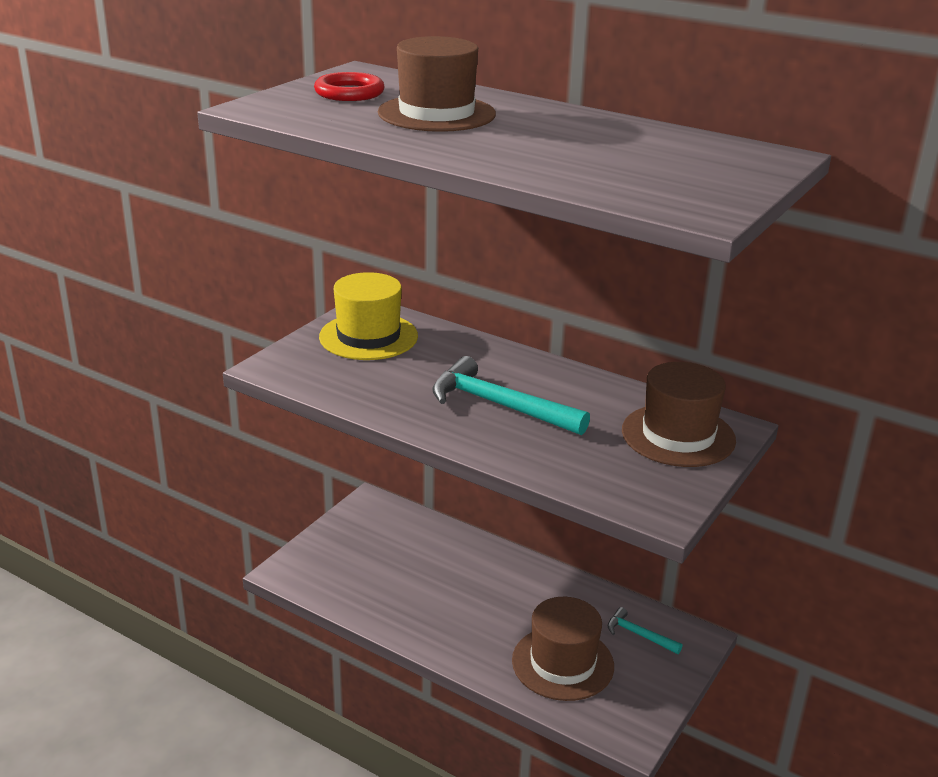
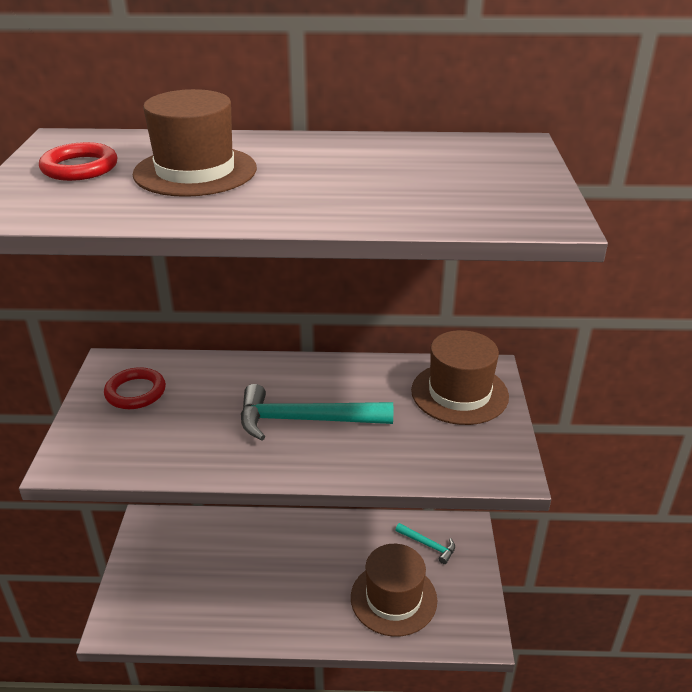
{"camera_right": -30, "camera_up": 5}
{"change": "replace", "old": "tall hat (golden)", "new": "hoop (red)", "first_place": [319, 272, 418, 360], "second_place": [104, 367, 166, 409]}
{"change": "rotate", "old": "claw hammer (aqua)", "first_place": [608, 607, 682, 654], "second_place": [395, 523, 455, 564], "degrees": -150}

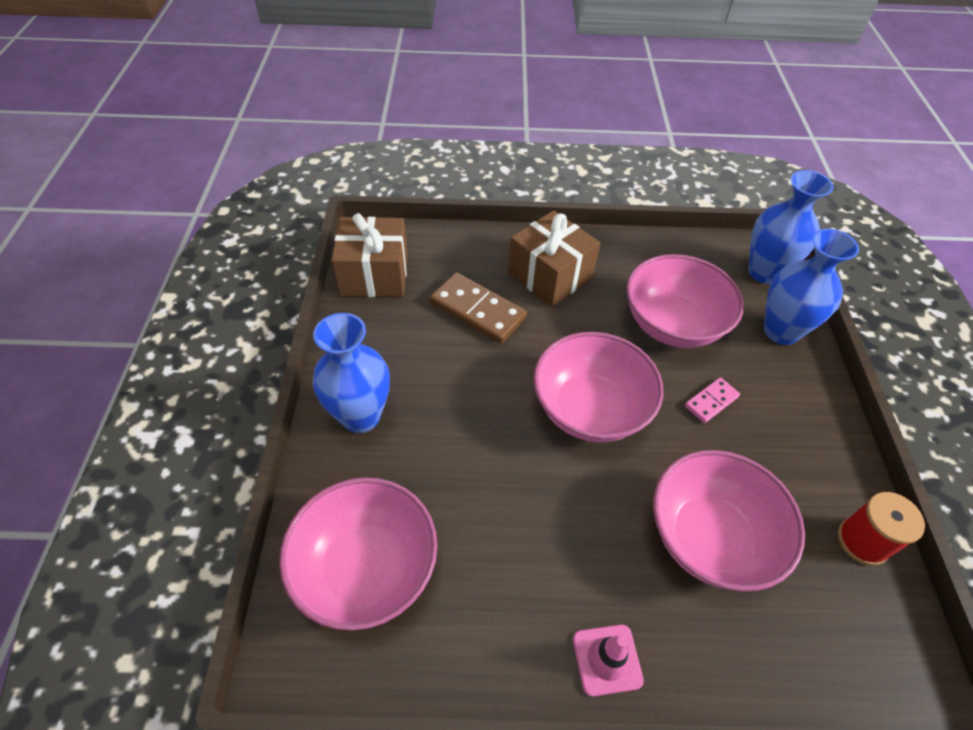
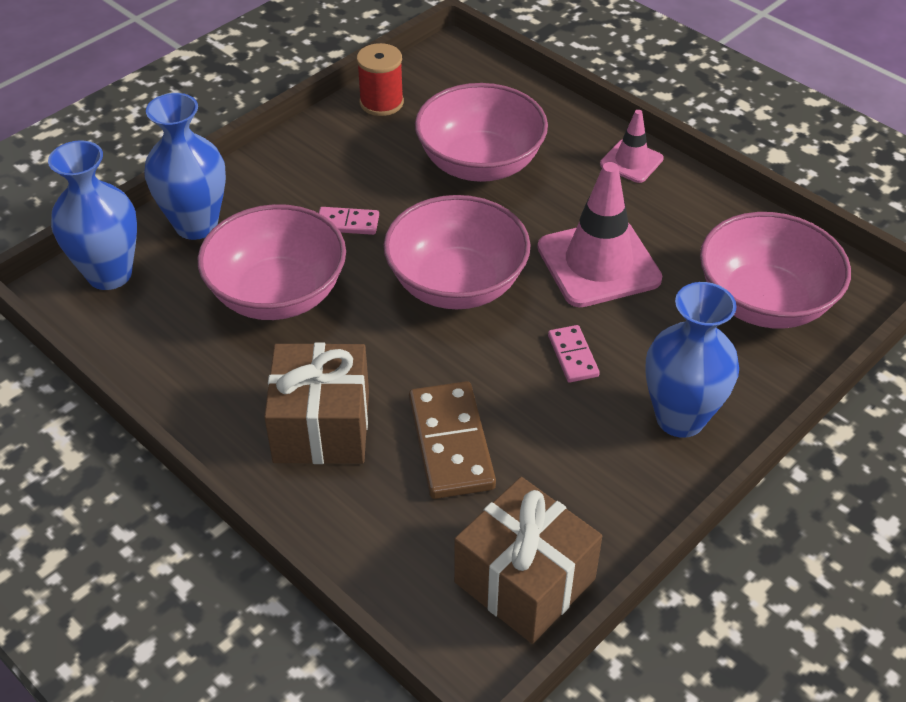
{"camera_right": -135, "camera_up": -5}
{"change": "insert", "new": "road cone (rosy)", "second_place": [537, 162, 662, 307]}
{"change": "insert", "new": "domino tile (rosy)", "second_place": [548, 325, 600, 383]}

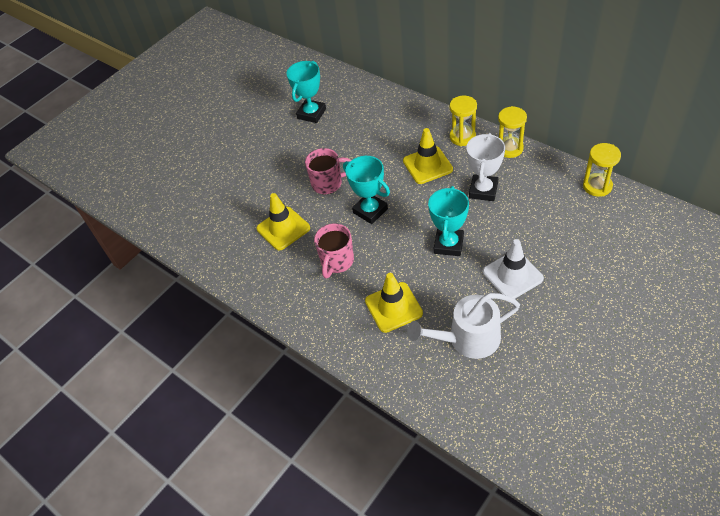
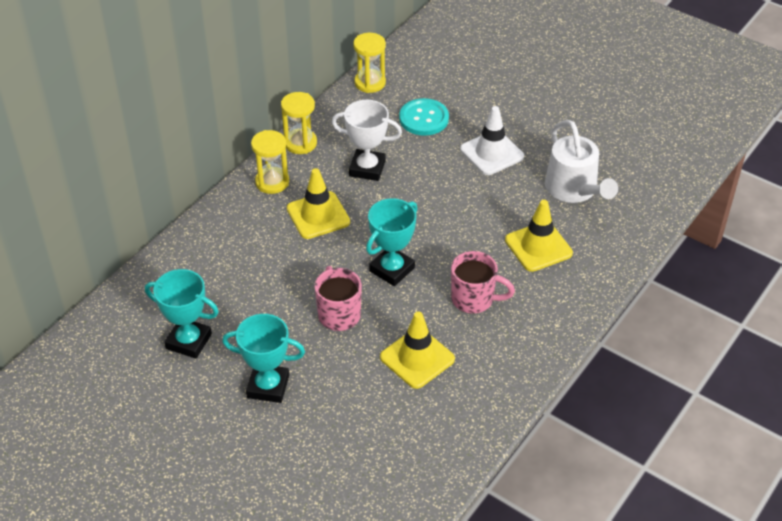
{"camera_right": -100, "camera_up": -5}
{"change": "move", "old": "award cup (aqua)", "first_place": [428, 186, 469, 256], "second_place": [222, 314, 305, 403]}
{"change": "insert", "new": "sewing button (aqua)", "second_place": [399, 98, 449, 136]}

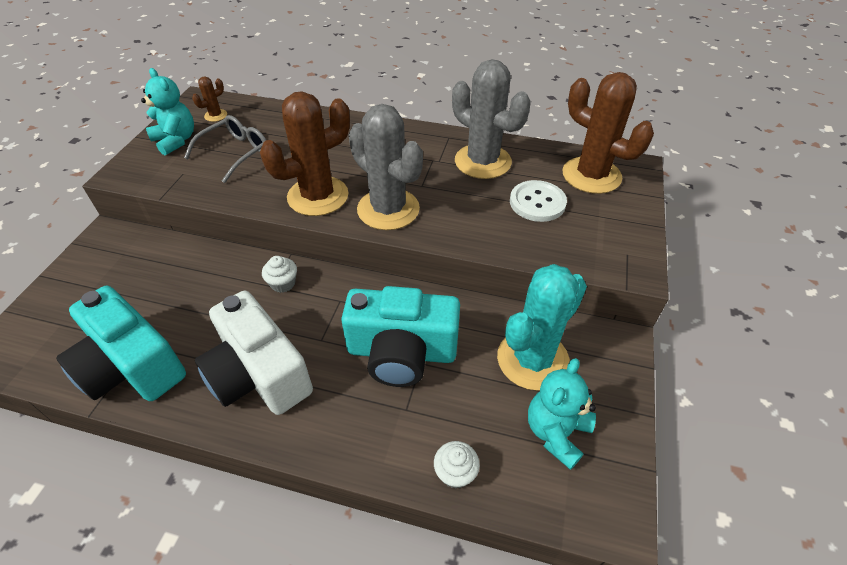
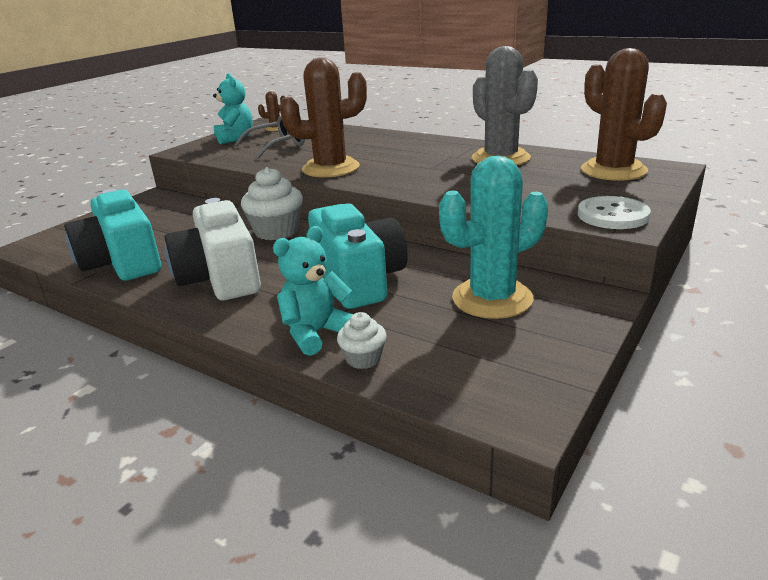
{"camera_right": 20, "camera_up": -20}
{"change": "delete", "old": "cactus (gray)", "first_place": [349, 104, 423, 230]}
{"change": "move", "old": "sewing button (snow-white)", "first_place": [510, 180, 567, 222], "second_place": [578, 196, 651, 229]}
{"change": "resize", "old": "fairy cake (snow-white)", "first_place": [262, 256, 297, 293], "second_place": [241, 167, 303, 240], "factor": 1.83}
{"change": "rotate", "old": "photo camera (aqua)", "first_place": [341, 286, 460, 387], "second_place": [308, 203, 408, 309], "degrees": -135}
{"change": "move", "old": "stuffed bear (aqua)", "first_place": [528, 358, 596, 470], "second_place": [273, 226, 353, 356]}

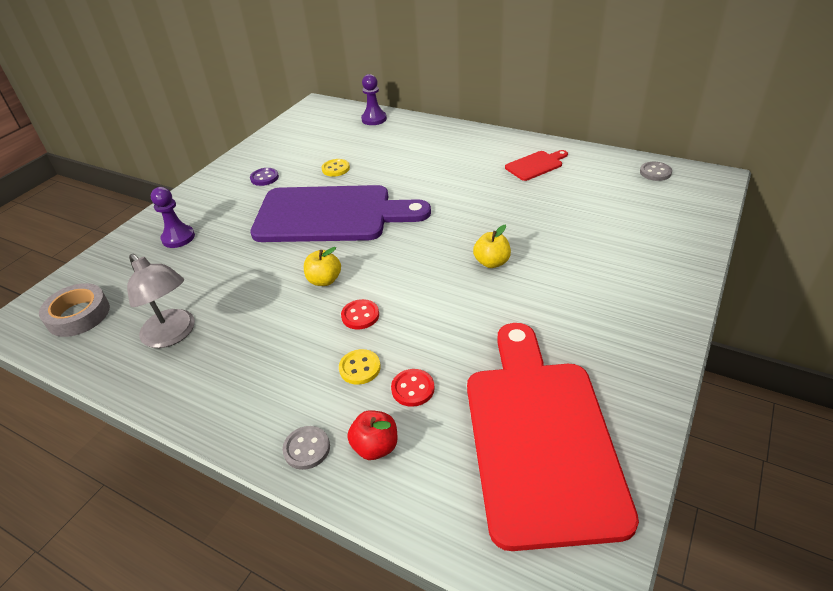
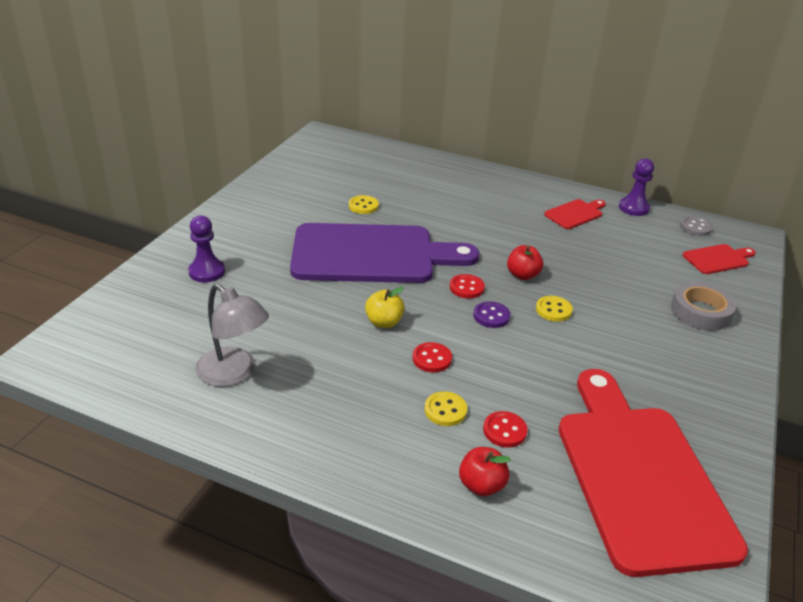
{"camera_right": -10, "camera_up": -5}
{"change": "move", "old": "chess pawn (purple)", "first_place": [361, 74, 387, 125], "second_place": [619, 158, 654, 216]}
{"change": "move", "old": "sewing button (purple)", "first_place": [250, 168, 279, 186], "second_place": [473, 301, 510, 328]}
{"change": "replace", "old": "apple fruit (golden)", "new": "sewing button (golden)", "first_place": [473, 225, 511, 268], "second_place": [536, 296, 573, 322]}
{"change": "move", "old": "roll of tape (gray)", "first_place": [39, 283, 110, 337], "second_place": [671, 282, 736, 331]}
{"change": "delete", "old": "sewing button (gray)", "first_place": [282, 426, 330, 470]}
{"change": "insert", "new": "chopping board (red)", "second_place": [683, 244, 756, 274]}
{"change": "insert", "new": "apple fruit (red)", "second_place": [507, 245, 543, 280]}
{"change": "insert", "new": "sewing button (red)", "second_place": [450, 274, 485, 299]}

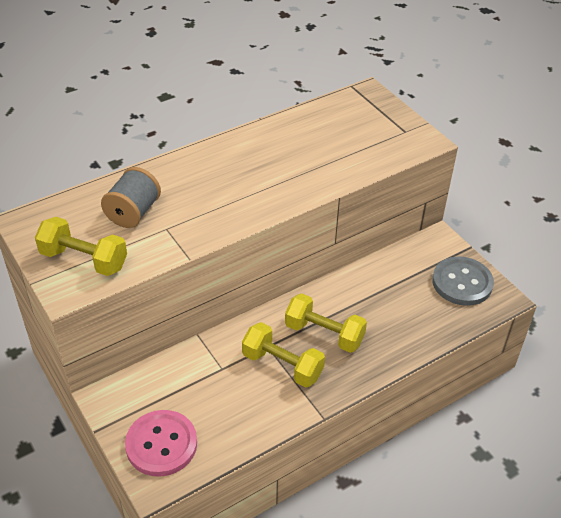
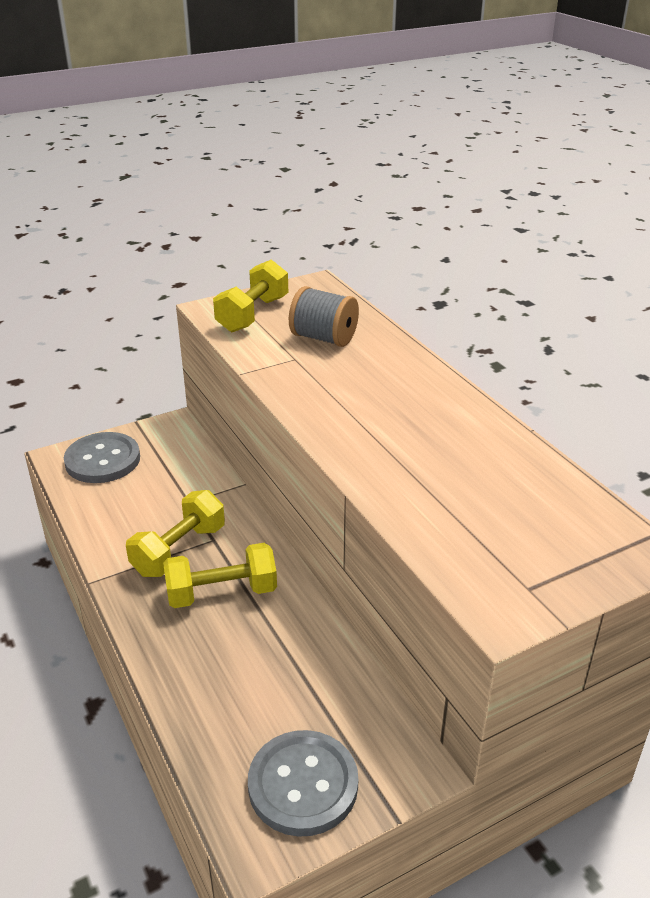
{"camera_right": 95, "camera_up": -10}
{"change": "rotate", "old": "hand weight (golden)", "first_place": [285, 293, 367, 353], "second_place": [163, 543, 277, 608], "degrees": 45}
{"change": "recolor", "old": "sewing button (rosy)", "new": "sewing button (gray)", "first_place": [125, 410, 197, 477], "second_place": [64, 432, 140, 483]}

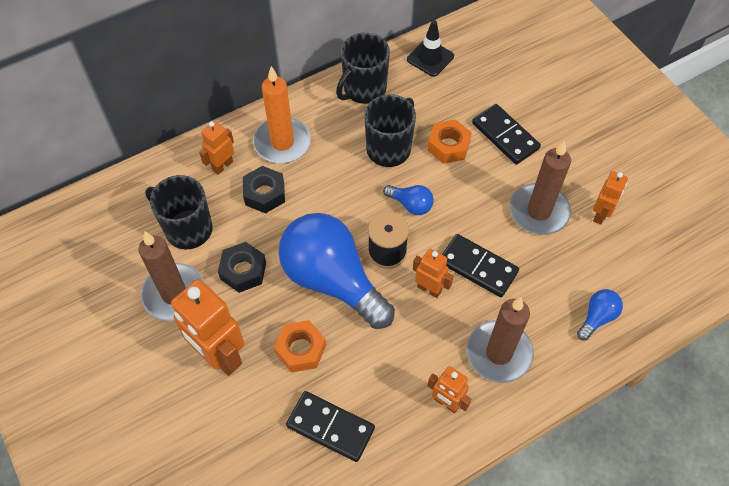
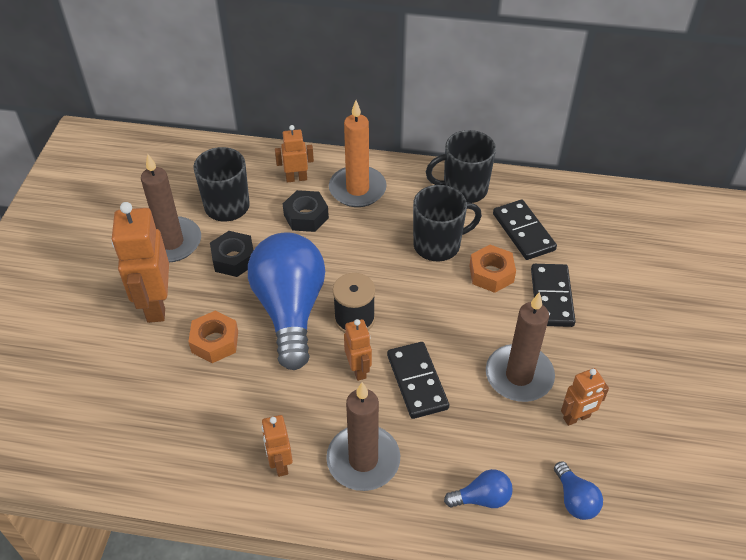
{"camera_right": 40, "camera_up": -10}
{"change": "delete", "old": "road cone (ebony)", "first_place": [407, 20, 454, 77]}
{"change": "move", "old": "lightbulb (royal blue)", "first_place": [383, 185, 434, 215], "second_place": [554, 461, 603, 520]}
{"change": "move", "old": "domino tile (ebony)", "first_place": [286, 391, 375, 462], "second_place": [493, 200, 557, 260]}

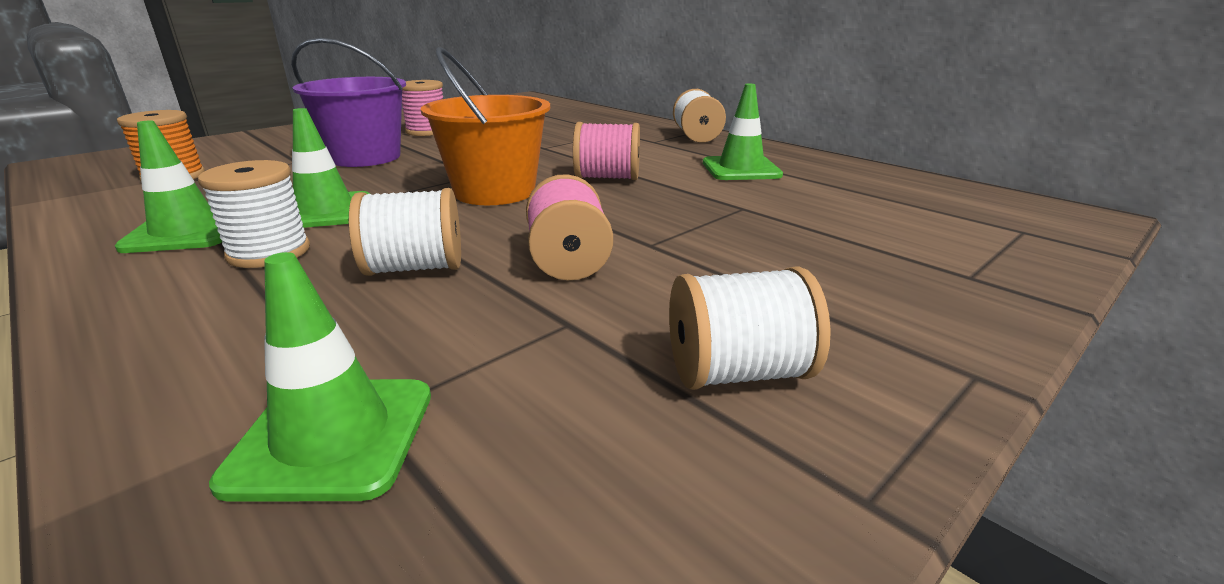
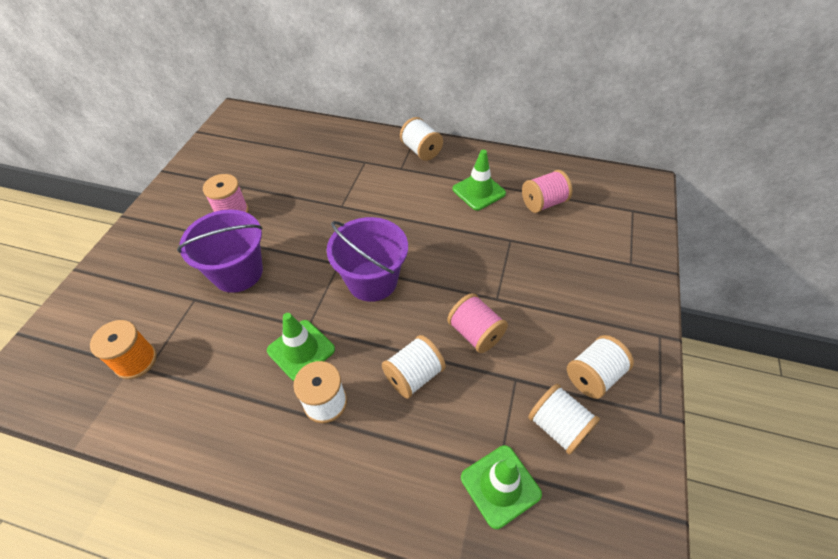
{"camera_right": -30, "camera_up": 25}
{"change": "recolor", "old": "bucket (orange-coloured)", "new": "bucket (purple)", "first_place": [421, 47, 550, 205], "second_place": [327, 217, 408, 302]}
{"change": "delete", "old": "road cone (green)", "first_place": [115, 120, 222, 253]}
{"change": "move", "old": "reel of thread (rosy)", "first_place": [573, 122, 640, 180], "second_place": [522, 170, 572, 213]}
{"change": "insert", "new": "reel of thread (snow-white)", "second_place": [528, 384, 600, 455]}

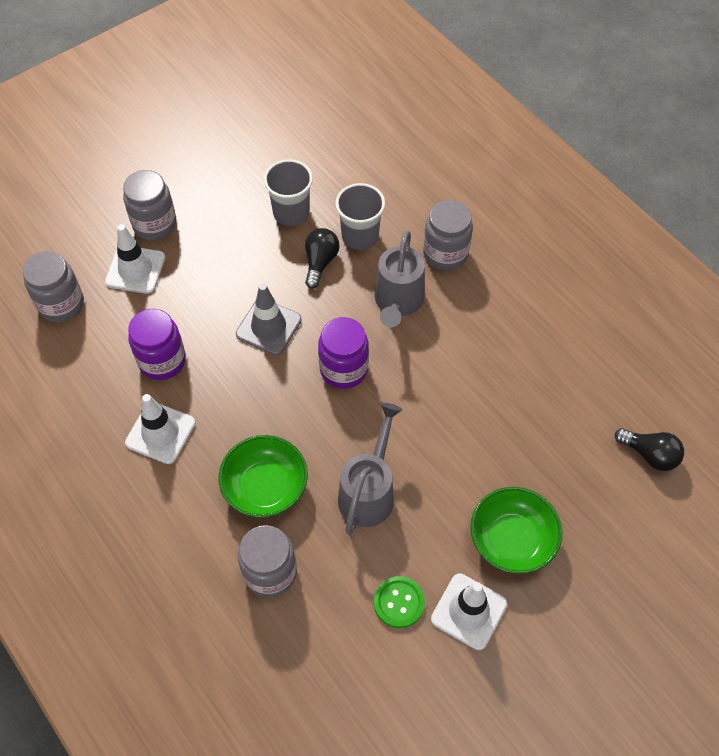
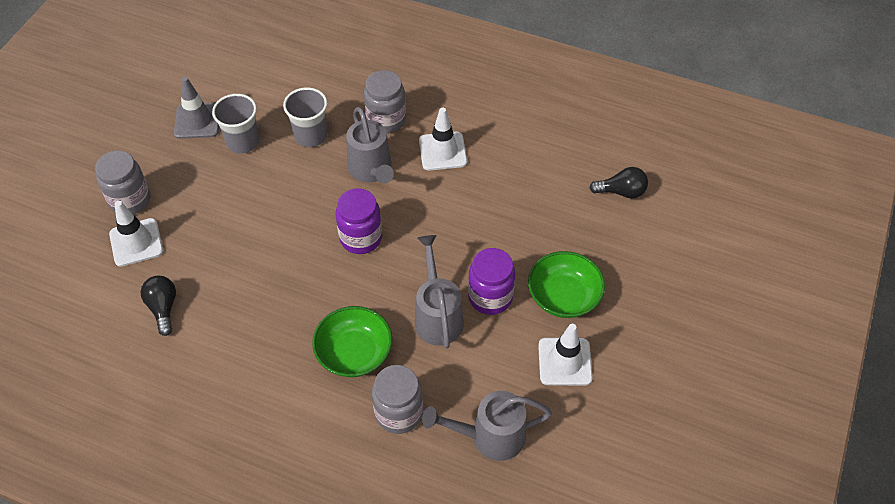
{"camera_right": -30, "camera_up": -5}
{"change": "move", "old": "lightbulb (ebony)", "first_place": [305, 228, 339, 289], "second_place": [140, 276, 176, 336]}
{"change": "delete", "old": "jar (gray)", "first_place": [23, 251, 84, 322]}
{"change": "move", "old": "road cone (gray)", "first_place": [236, 283, 302, 355], "second_place": [174, 77, 219, 139]}
{"change": "move", "old": "jar (purple)", "first_place": [128, 309, 186, 380], "second_place": [468, 248, 515, 315]}
{"change": "move", "old": "road cone (snow-white)", "first_place": [125, 394, 195, 464], "second_place": [419, 107, 467, 171]}
{"change": "delete", "old": "sewing button (green)", "first_place": [374, 576, 425, 628]}
{"change": "insert", "new": "sprinkling can (gray)", "second_place": [422, 391, 552, 461]}

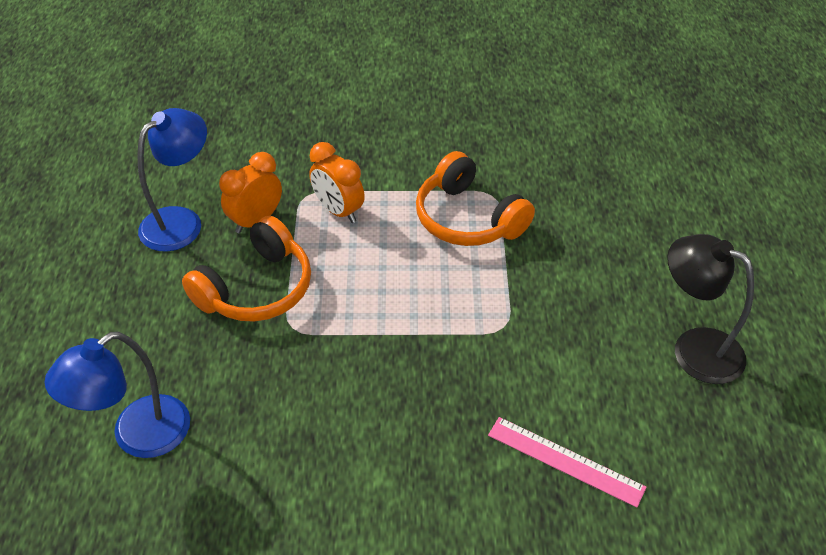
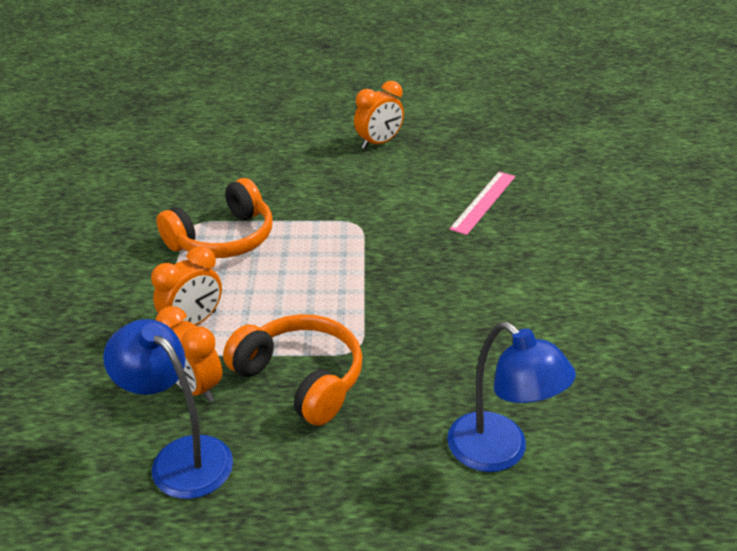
{"camera_right": -90, "camera_up": -10}
{"change": "replace", "old": "desk lamp (ebony)", "new": "clock (orange-coloured)", "first_place": [667, 234, 754, 384], "second_place": [354, 81, 404, 149]}

